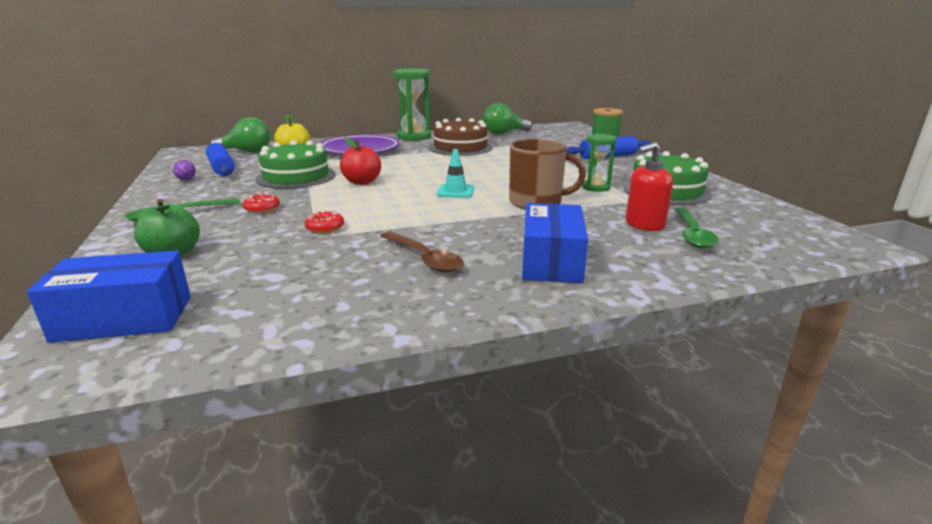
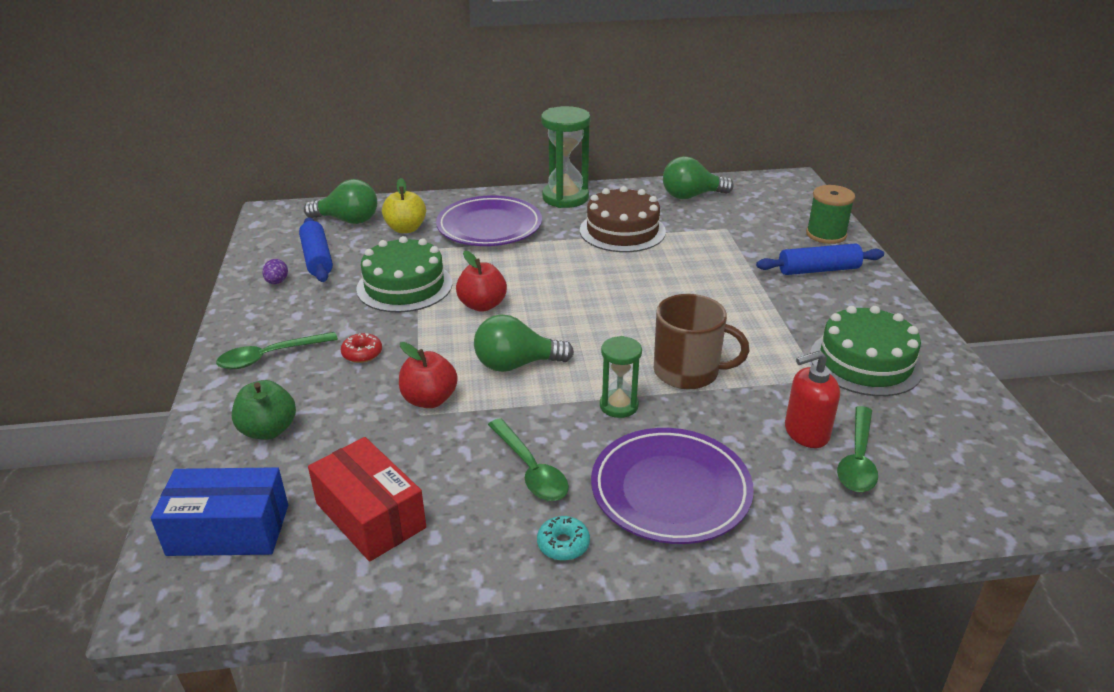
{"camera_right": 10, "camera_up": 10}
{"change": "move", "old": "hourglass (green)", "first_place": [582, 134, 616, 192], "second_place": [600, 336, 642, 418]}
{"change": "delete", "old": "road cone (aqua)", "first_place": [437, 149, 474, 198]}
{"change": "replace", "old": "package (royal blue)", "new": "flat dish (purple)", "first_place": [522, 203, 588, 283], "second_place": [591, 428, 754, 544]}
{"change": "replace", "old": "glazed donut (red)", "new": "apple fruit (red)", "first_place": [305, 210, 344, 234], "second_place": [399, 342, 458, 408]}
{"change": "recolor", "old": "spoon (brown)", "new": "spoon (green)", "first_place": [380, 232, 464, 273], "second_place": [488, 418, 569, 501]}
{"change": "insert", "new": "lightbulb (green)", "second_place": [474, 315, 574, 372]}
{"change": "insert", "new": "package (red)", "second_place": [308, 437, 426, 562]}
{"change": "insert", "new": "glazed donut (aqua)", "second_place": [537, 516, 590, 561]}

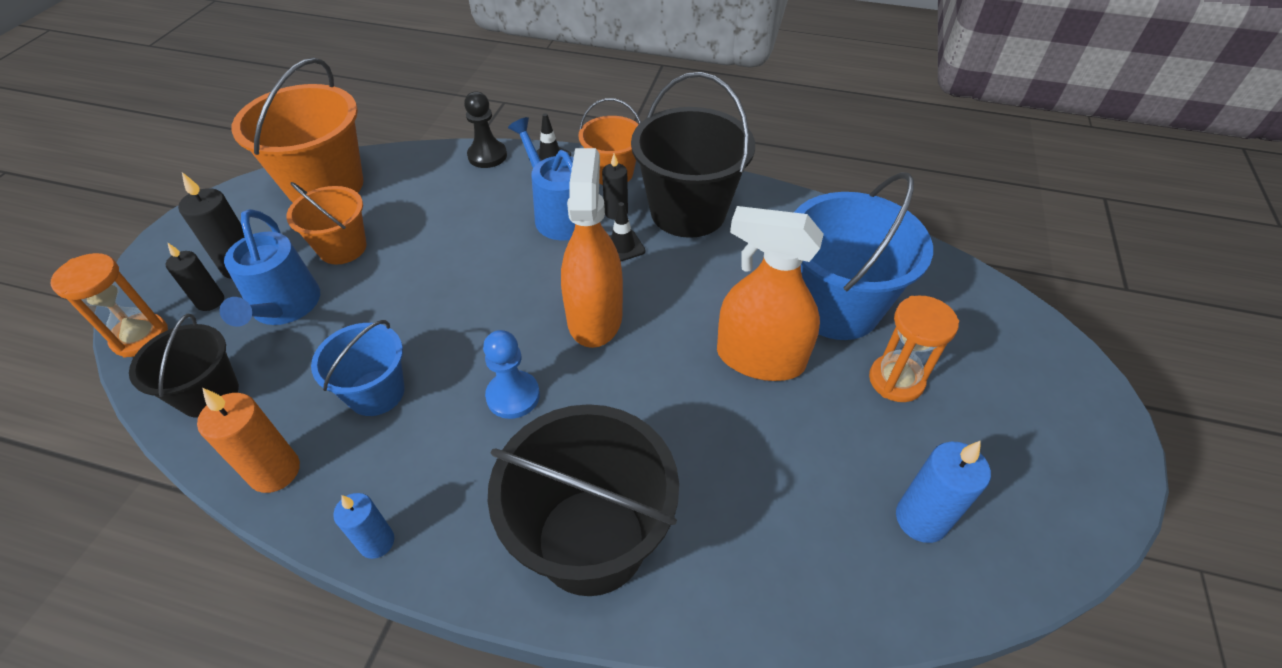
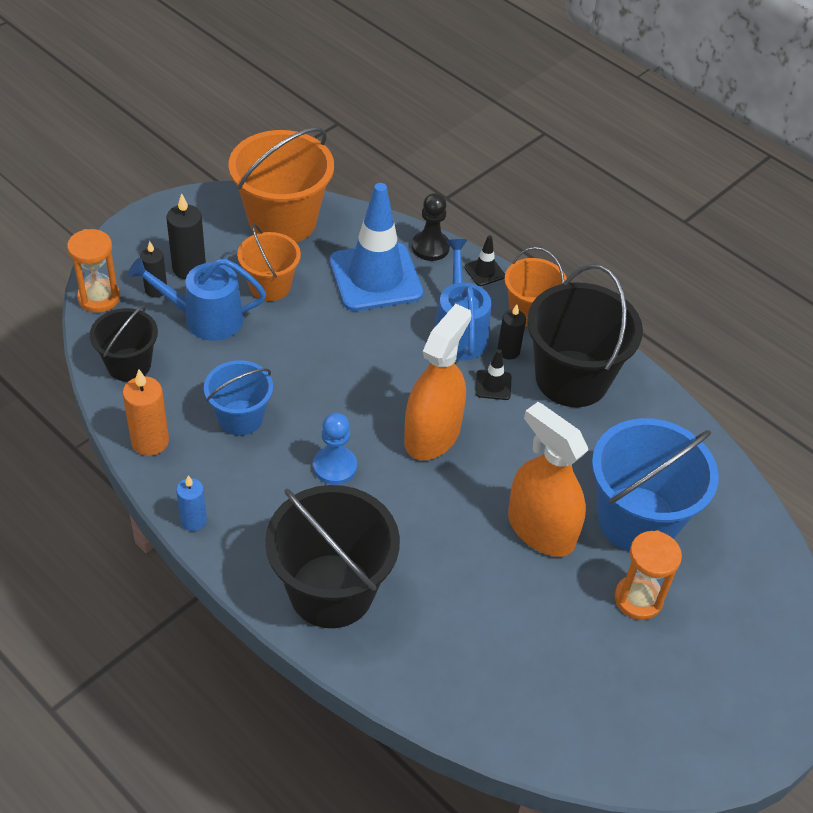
{"camera_right": 25, "camera_up": 0}
{"change": "rotate", "old": "sprinkling can (royal blue)", "first_place": [220, 209, 320, 327], "second_place": [128, 258, 266, 341], "degrees": 75}
{"change": "delete", "old": "candle (royal blue)", "first_place": [896, 440, 991, 543]}
{"change": "insert", "new": "road cone (royal blue)", "second_place": [330, 183, 423, 311]}

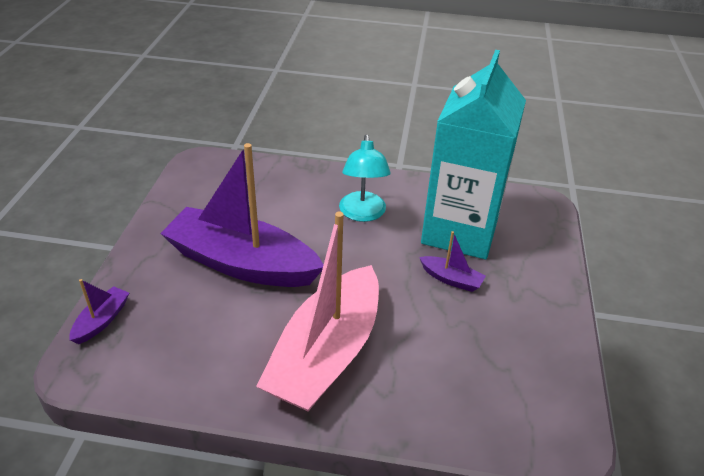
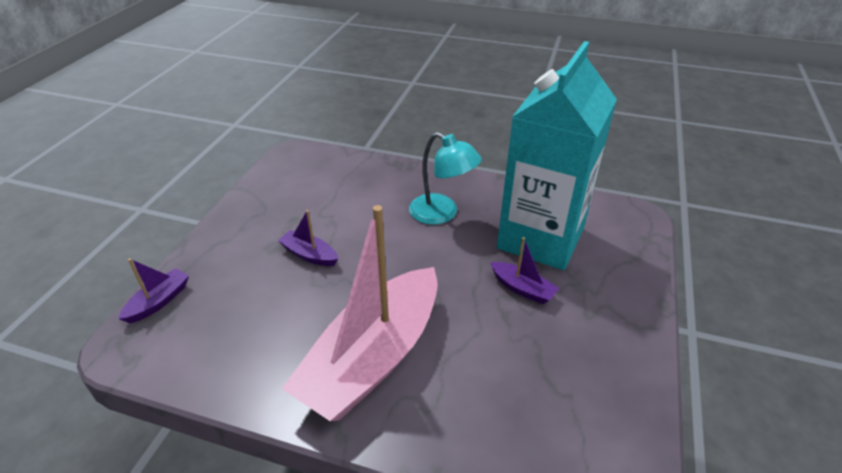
{"camera_right": 10, "camera_up": 0}
{"change": "rotate", "old": "desk lamp (aqua)", "first_place": [339, 134, 391, 222], "second_place": [409, 132, 482, 224], "degrees": -60}
{"change": "resize", "old": "toy boat (purple)", "first_place": [160, 143, 324, 287], "second_place": [278, 210, 338, 266], "factor": 0.41}

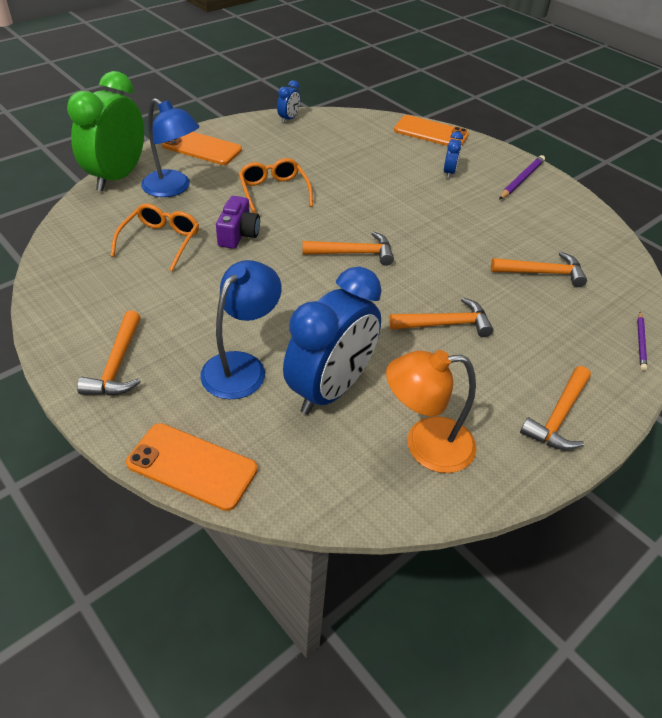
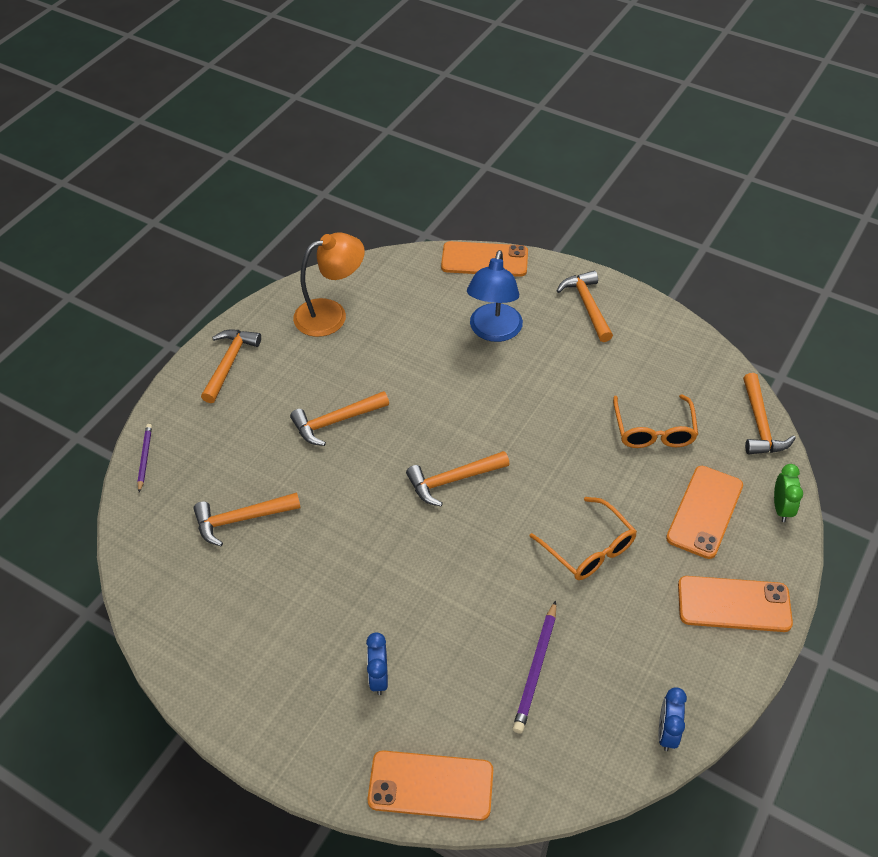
{"camera_right": 165, "camera_up": 5}
{"change": "resize", "old": "clock (green)", "first_place": [67, 71, 144, 191], "second_place": [774, 464, 803, 522], "factor": 0.43}
{"change": "replace", "old": "desk lamp (royal blue)", "new": "phone (orange-coloured)", "first_place": [141, 98, 200, 197], "second_place": [666, 466, 743, 559]}
{"change": "move", "old": "lead pencil (purple)", "first_place": [499, 155, 545, 200], "second_place": [513, 600, 556, 734]}
{"change": "delete", "old": "photo camera (purple)", "first_place": [216, 196, 260, 249]}
{"change": "delete", "old": "clock (royal blue)", "first_place": [283, 266, 382, 415]}
{"change": "insert", "new": "claw hammer (orange-coloured)", "second_place": [743, 373, 796, 454]}

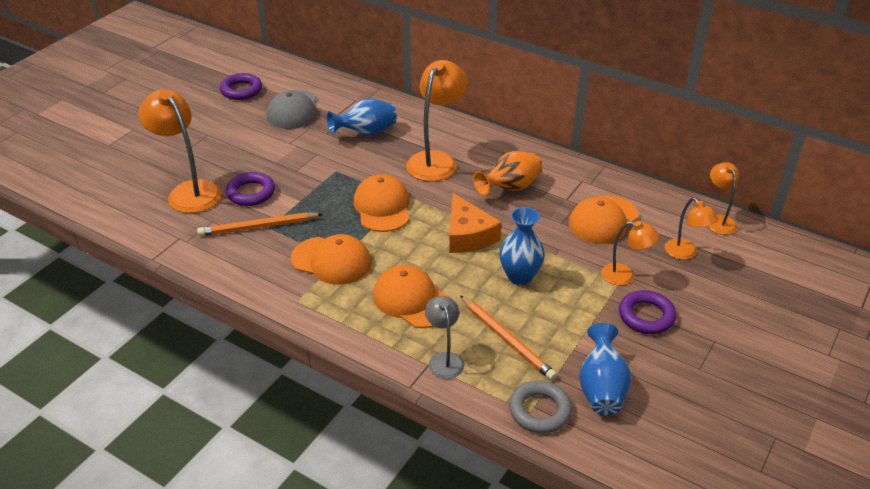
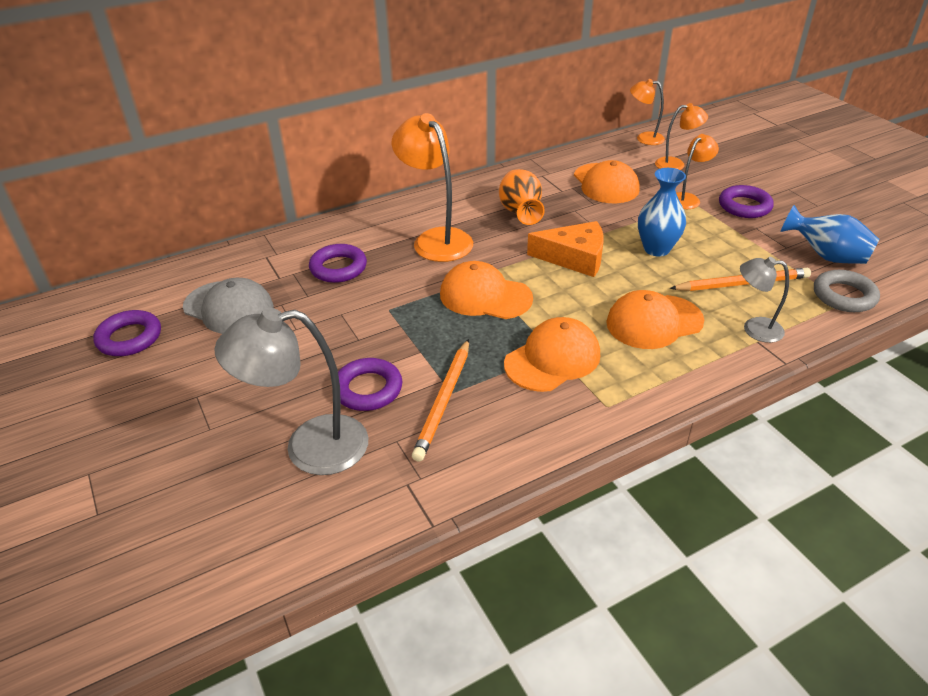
{"camera_right": -60, "camera_up": 0}
{"change": "recolor", "old": "desk lamp (orange-coloured)", "new": "desk lamp (gray)", "first_place": [138, 89, 221, 213], "second_place": [214, 308, 368, 475]}
{"change": "replace", "old": "vase (royal blue)", "new": "hoop (purple)", "first_place": [327, 99, 397, 136], "second_place": [309, 244, 367, 283]}

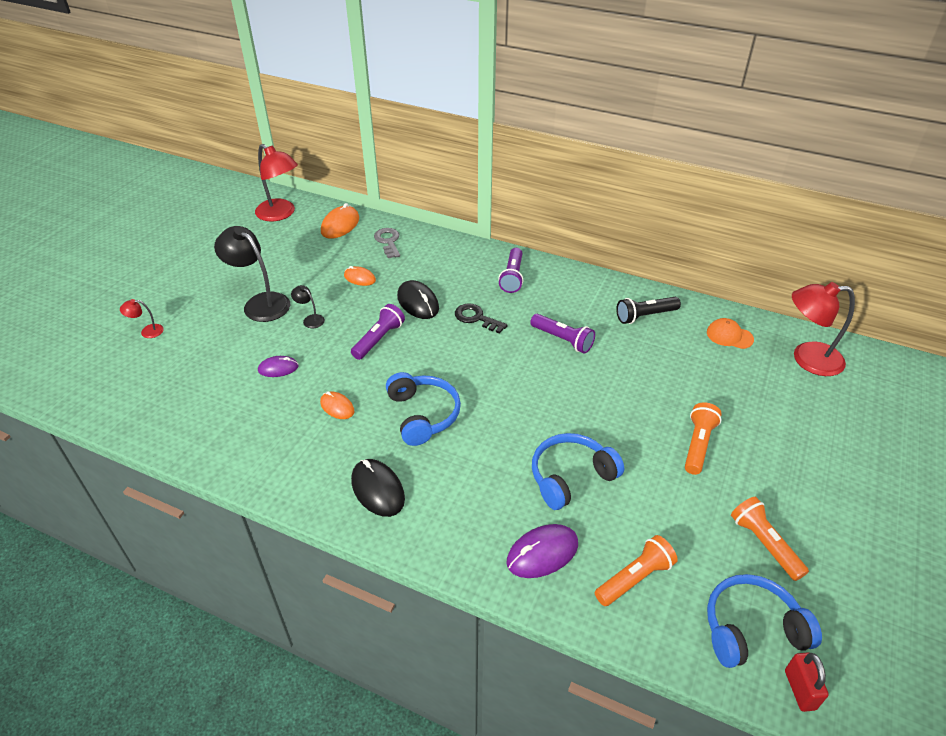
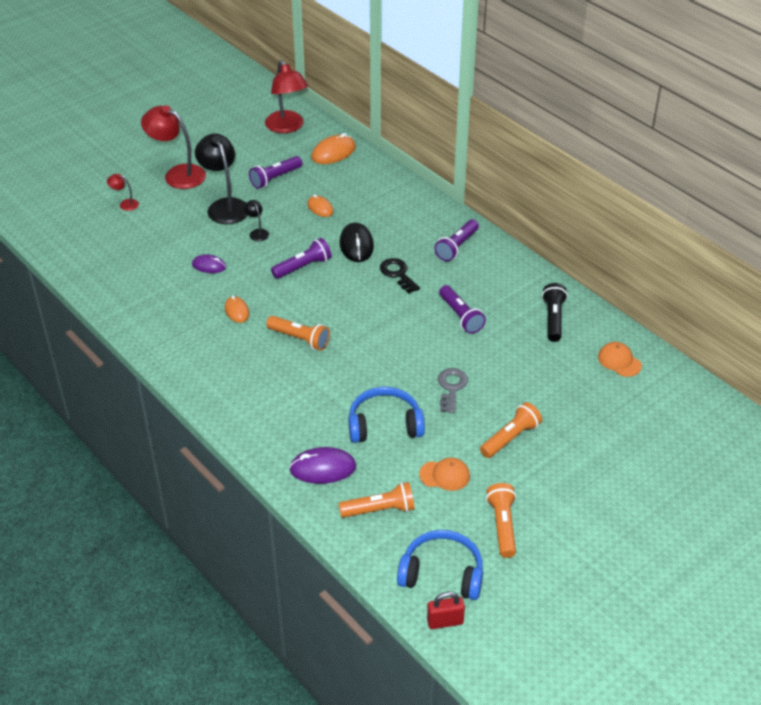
{"camera_right": 25, "camera_up": 0}
{"change": "move", "old": "latchkey (gray)", "first_place": [374, 228, 400, 258], "second_place": [438, 368, 468, 413]}
{"change": "move", "old": "desk lamp (red)", "first_place": [792, 282, 855, 376], "second_place": [141, 105, 206, 189]}
{"change": "rotate", "old": "pocket torch (ebony)", "first_place": [616, 297, 681, 324], "second_place": [542, 283, 568, 342], "degrees": 90}
{"change": "replace", "old": "over-ear headphones (royal blue)", "new": "pocket torch (orange-coloured)", "first_place": [386, 372, 461, 446], "second_place": [266, 316, 330, 351]}
{"change": "delete", "old": "PC mouse (ebony)", "first_place": [351, 459, 405, 517]}
{"change": "rotate", "old": "lock (red)", "first_place": [785, 652, 829, 712], "second_place": [427, 591, 465, 629], "degrees": 60}
{"change": "insert", "new": "pocket torch (purple)", "second_place": [249, 156, 302, 189]}
{"change": "insert", "new": "peaked cap (orange-coloured)", "second_place": [419, 458, 470, 491]}

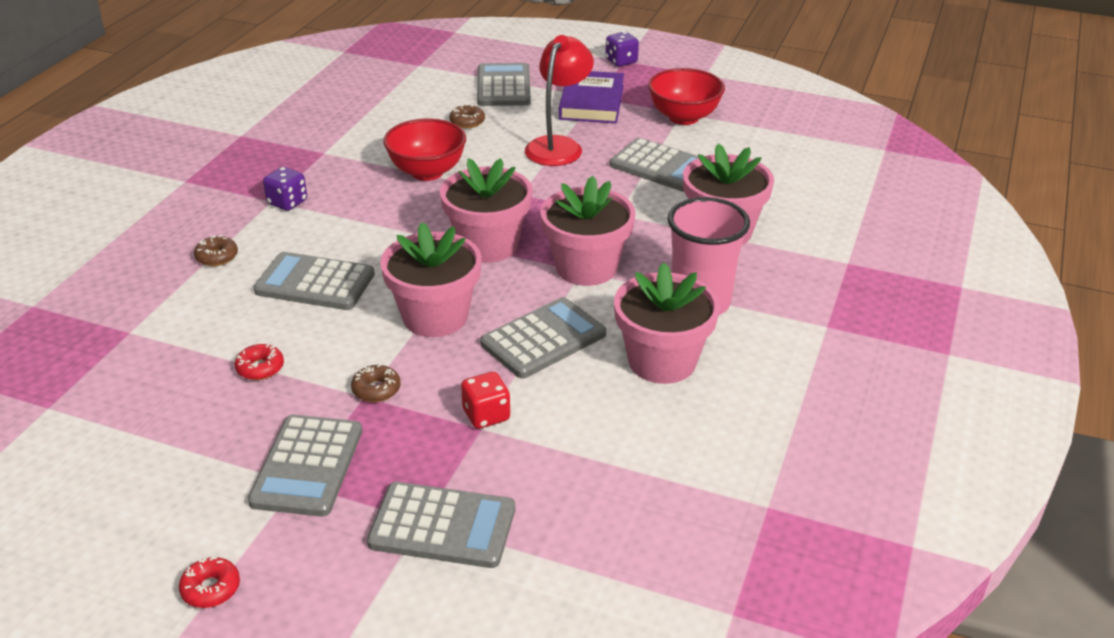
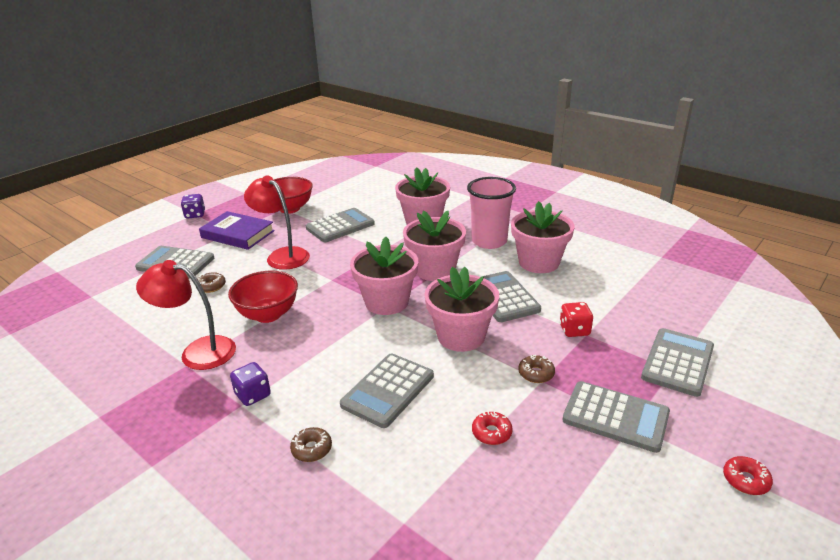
{"camera_right": -70, "camera_up": -5}
{"change": "insert", "new": "desk lamp (red)", "second_place": [136, 260, 236, 370]}

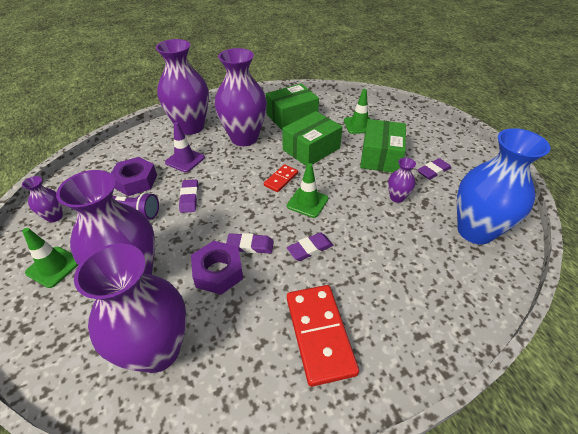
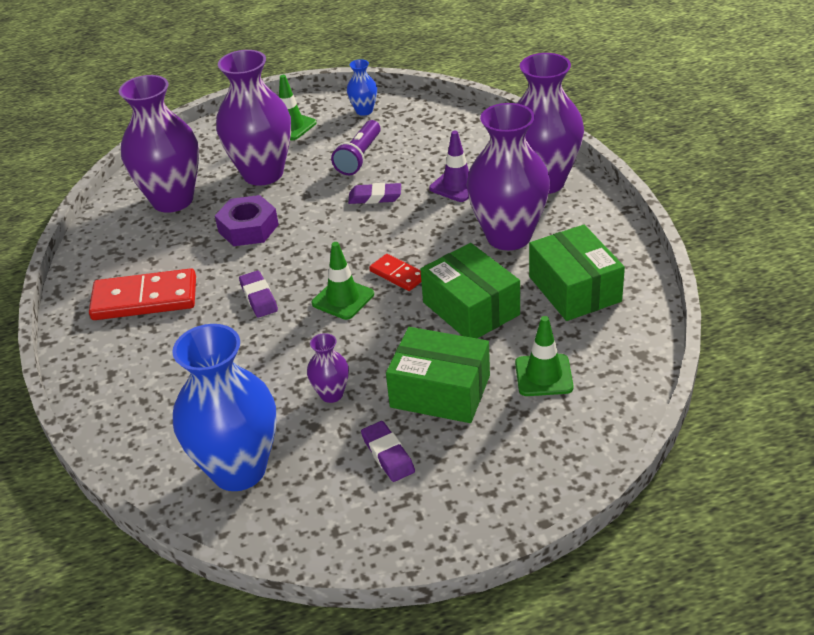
{"camera_right": 100, "camera_up": -5}
{"change": "delete", "old": "hexagon nut (purple)", "first_place": [110, 157, 157, 196]}
{"change": "recolor", "old": "vase (purple)", "new": "vase (royal blue)", "first_place": [22, 176, 63, 222], "second_place": [347, 59, 377, 116]}
{"change": "delete", "old": "eraser (purple)", "first_place": [226, 233, 274, 254]}

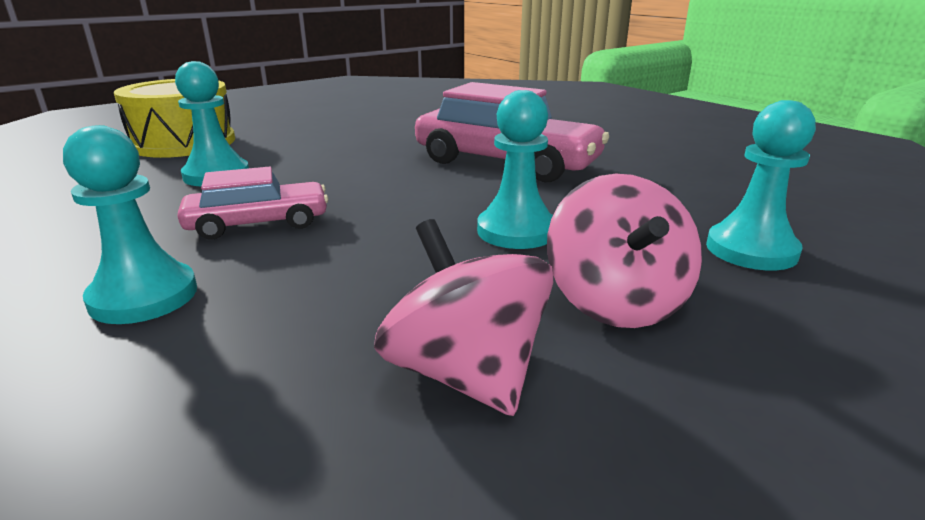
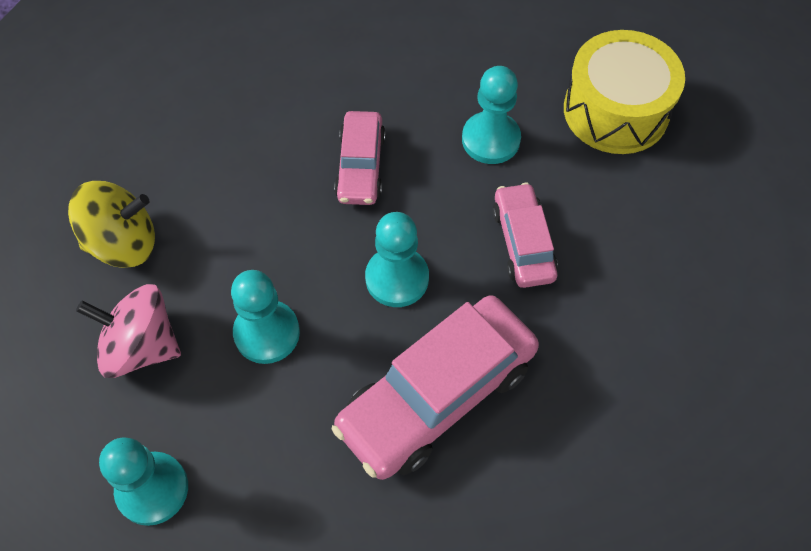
{"camera_right": 110, "camera_up": 35}
{"change": "move", "old": "chess pawn (aqua)", "first_place": [63, 125, 197, 324], "second_place": [365, 212, 429, 307]}
{"change": "recolor", "old": "toy top (rosy)", "new": "toy top (golden)", "first_place": [374, 219, 553, 416], "second_place": [68, 181, 155, 268]}
{"change": "insert", "new": "toy car (rosy)", "second_place": [493, 183, 558, 288]}

